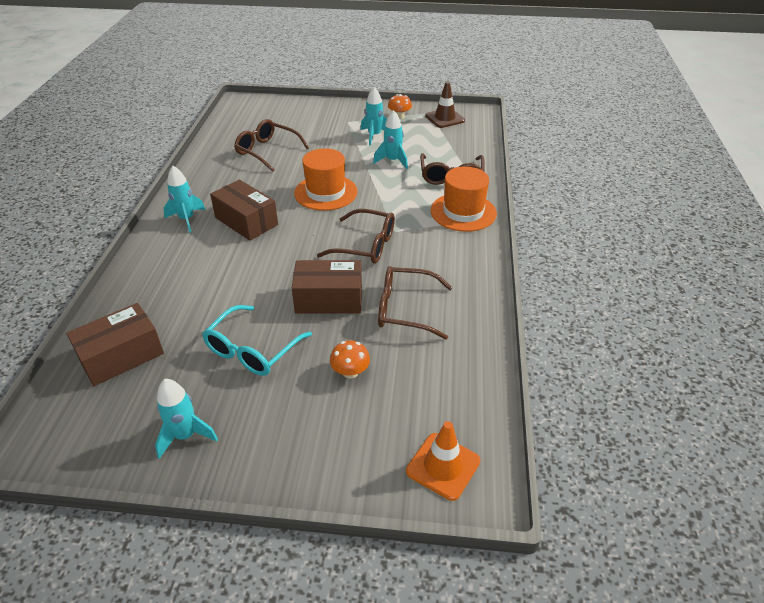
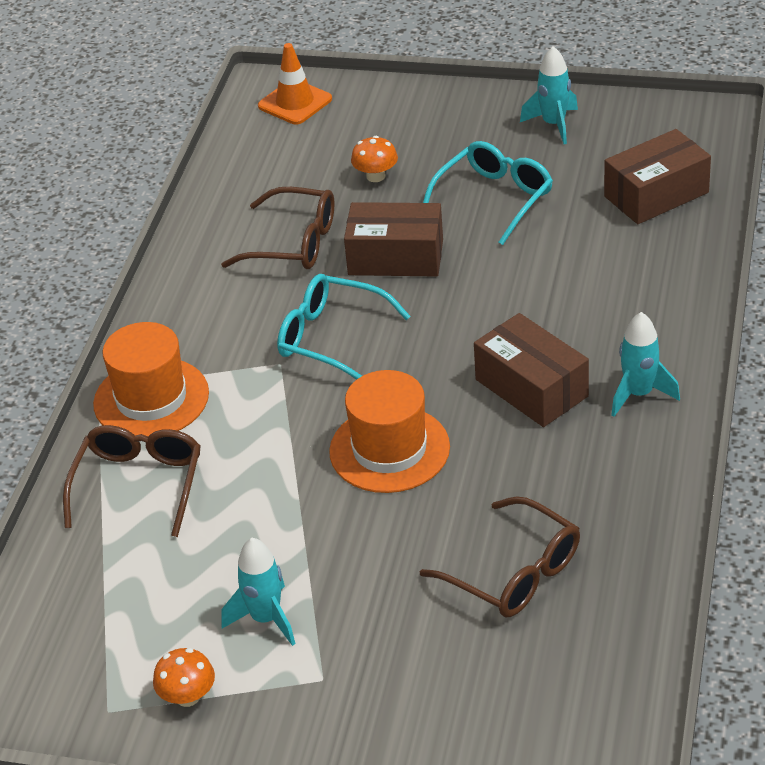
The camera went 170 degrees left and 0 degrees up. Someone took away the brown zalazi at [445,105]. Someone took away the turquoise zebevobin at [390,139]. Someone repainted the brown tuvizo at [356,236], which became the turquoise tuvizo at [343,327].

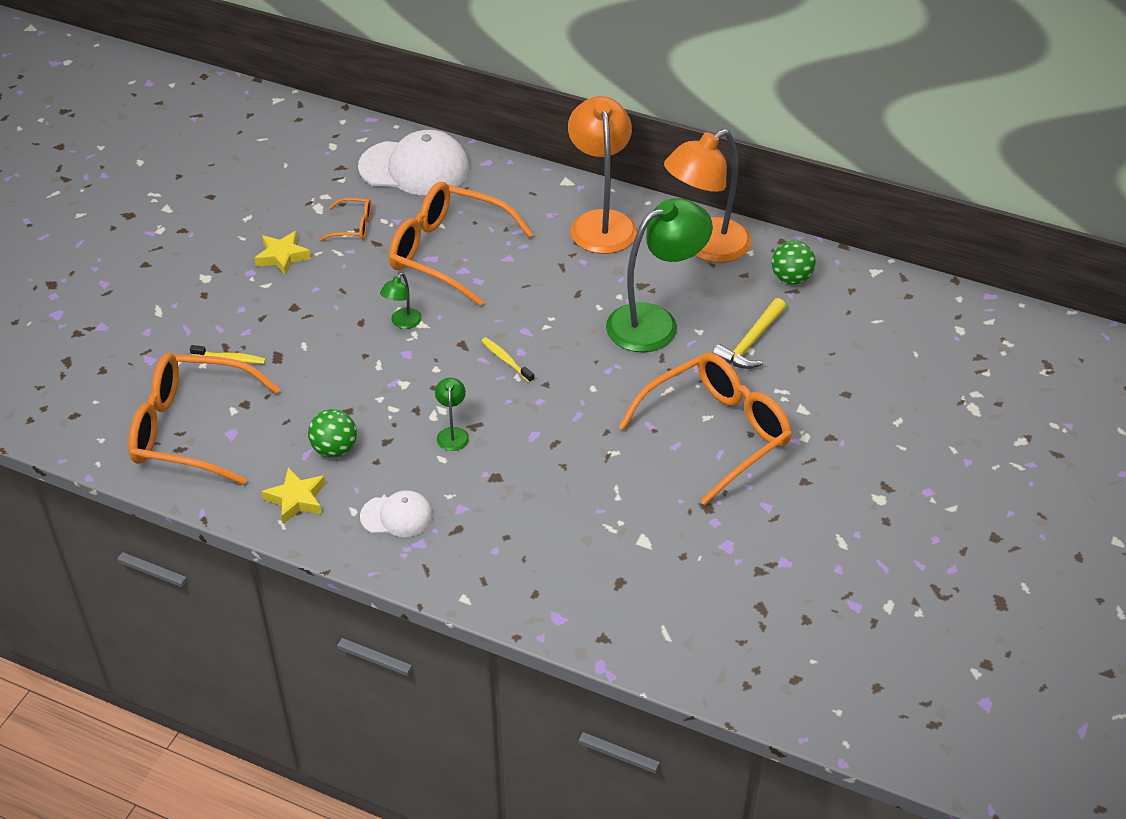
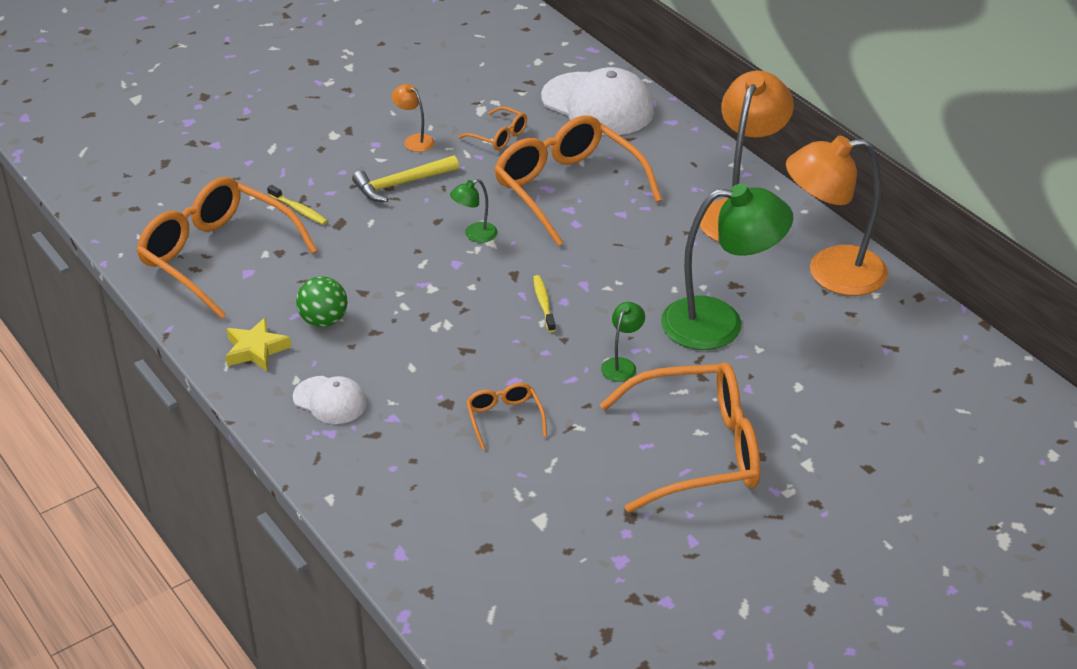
The camera went 30 degrees right and 5 degrees down. Someone swapped the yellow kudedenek at [282,253] for the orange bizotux at [413,118]. Someone took away the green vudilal at [794,263]. Someone carried the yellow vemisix from [749,333] to [405,178]. Someone carried the green bizotux from [452,414] to [623,342]. Someone put down the orange tuvizo at [506,416].

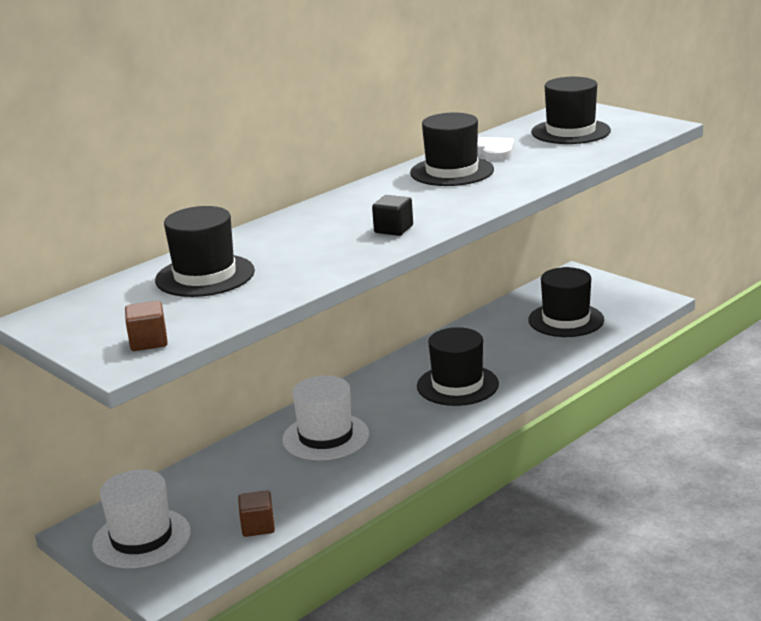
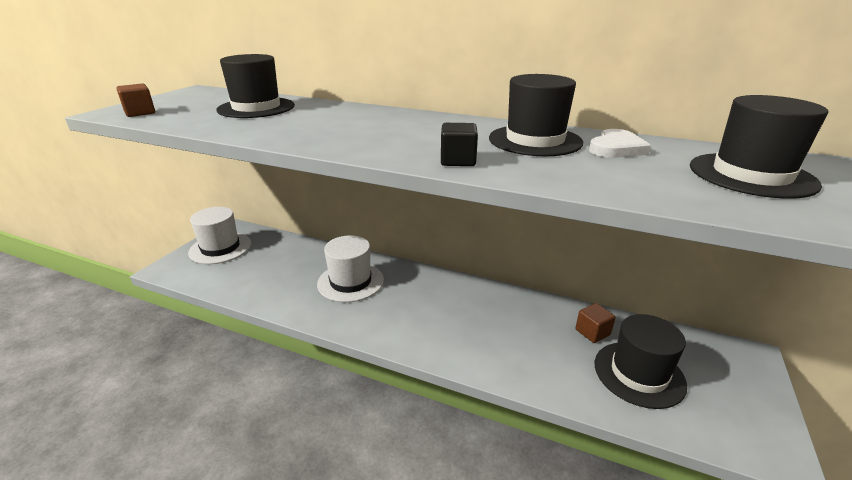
The camera went 65 degrees right and 5 degrees up. Someone carried the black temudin from [392,215] to [459,144]. Someone took away the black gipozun at [458,366]. Someone carried the brown temudin from [256,513] to [595,323].

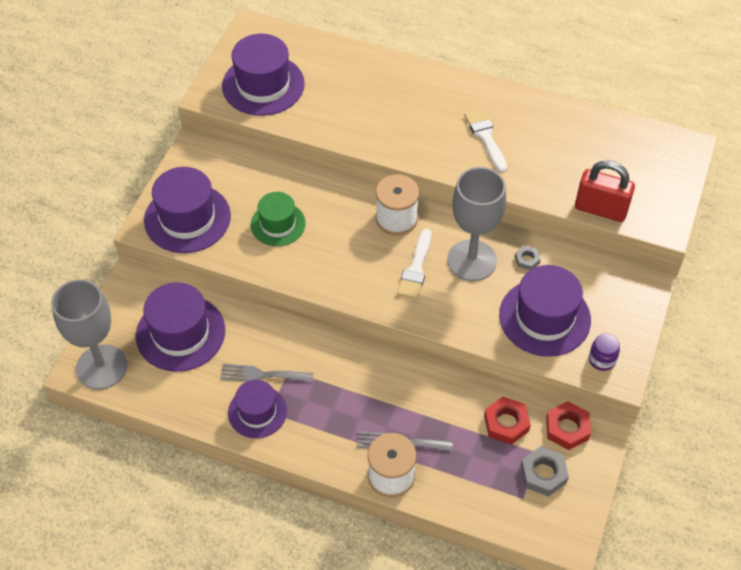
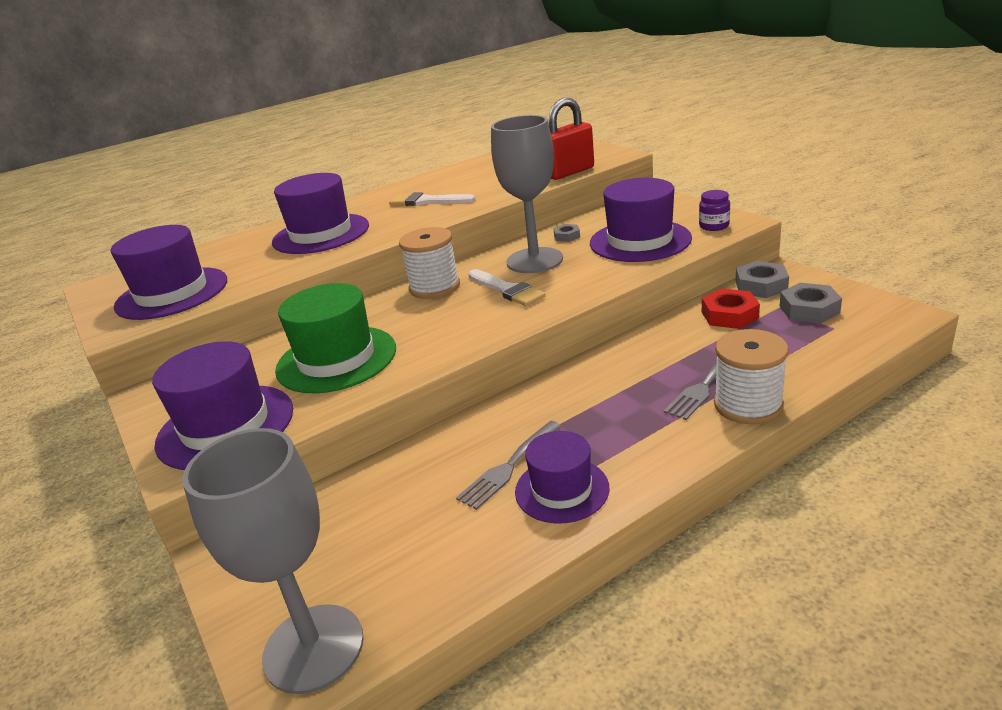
The camera went 50 degrees left and 25 degrees down. Someone scaled the green gipozun at [278,219] by 1.58. Someone carried the purple gipozun from [180,327] to [320,213]. Someone repainted the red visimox at [568,425], which became the grey visimox at [762,279].

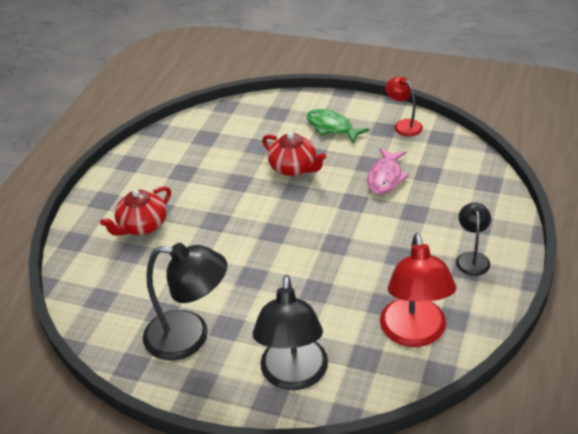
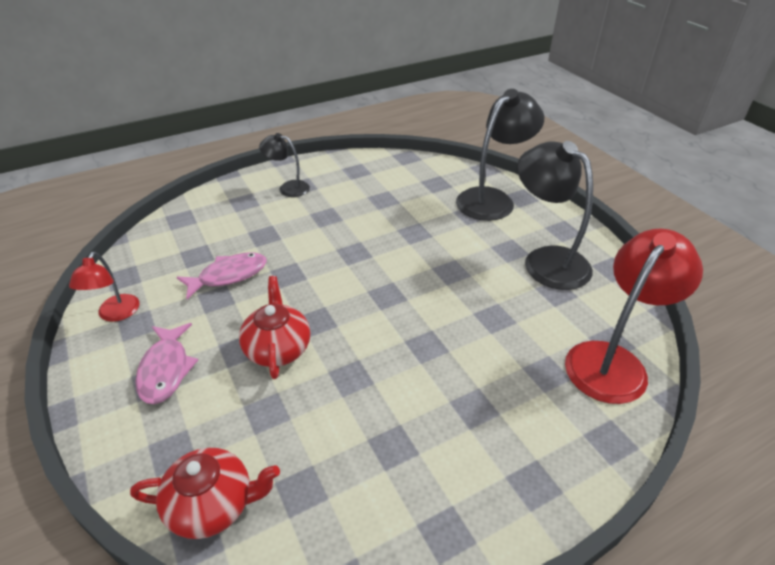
The camera went 140 degrees left and 0 degrees up. Someone repainted the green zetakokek at [337,126], which became the pink zetakokek at [166,363]. Someone carried the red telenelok from [135,211] to [205,493]. Someone rotated the black bizotux at [473,239] by 60 degrees clockwise. Someone carried the red bizotux from [418,290] to [634,316].

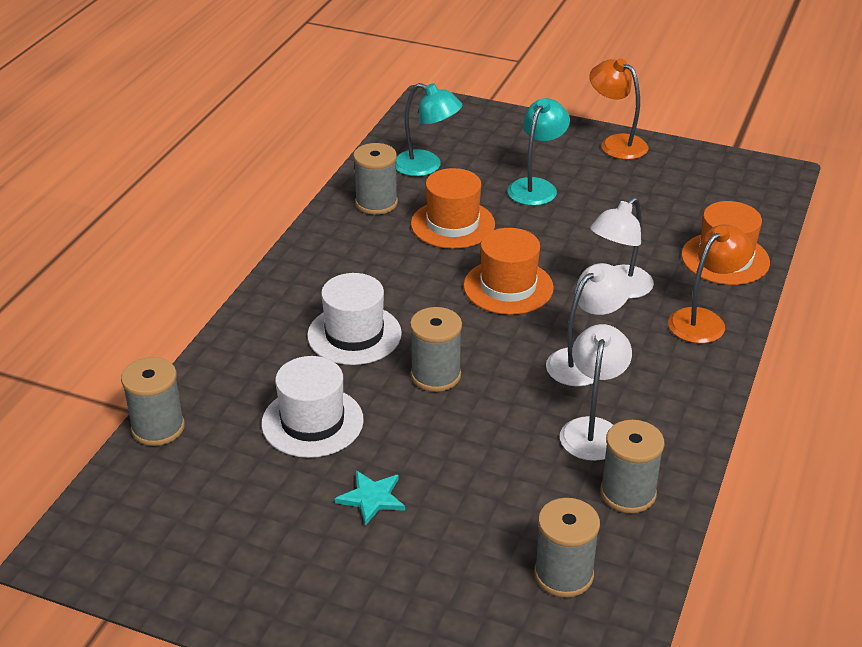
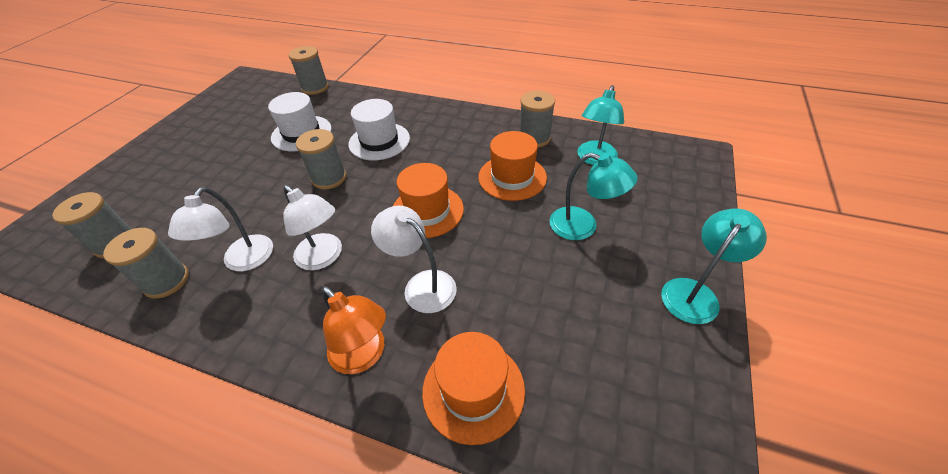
The camera went 90 degrees right and 10 degrees up. Someone repainted the orange bizotux at [618,109], which became the turquoise bizotux at [714,266]. Someone rotated the white bizotux at [596,392] by 90 degrees clockwise. Someone took away the turquoise kudedenek at [370,498].

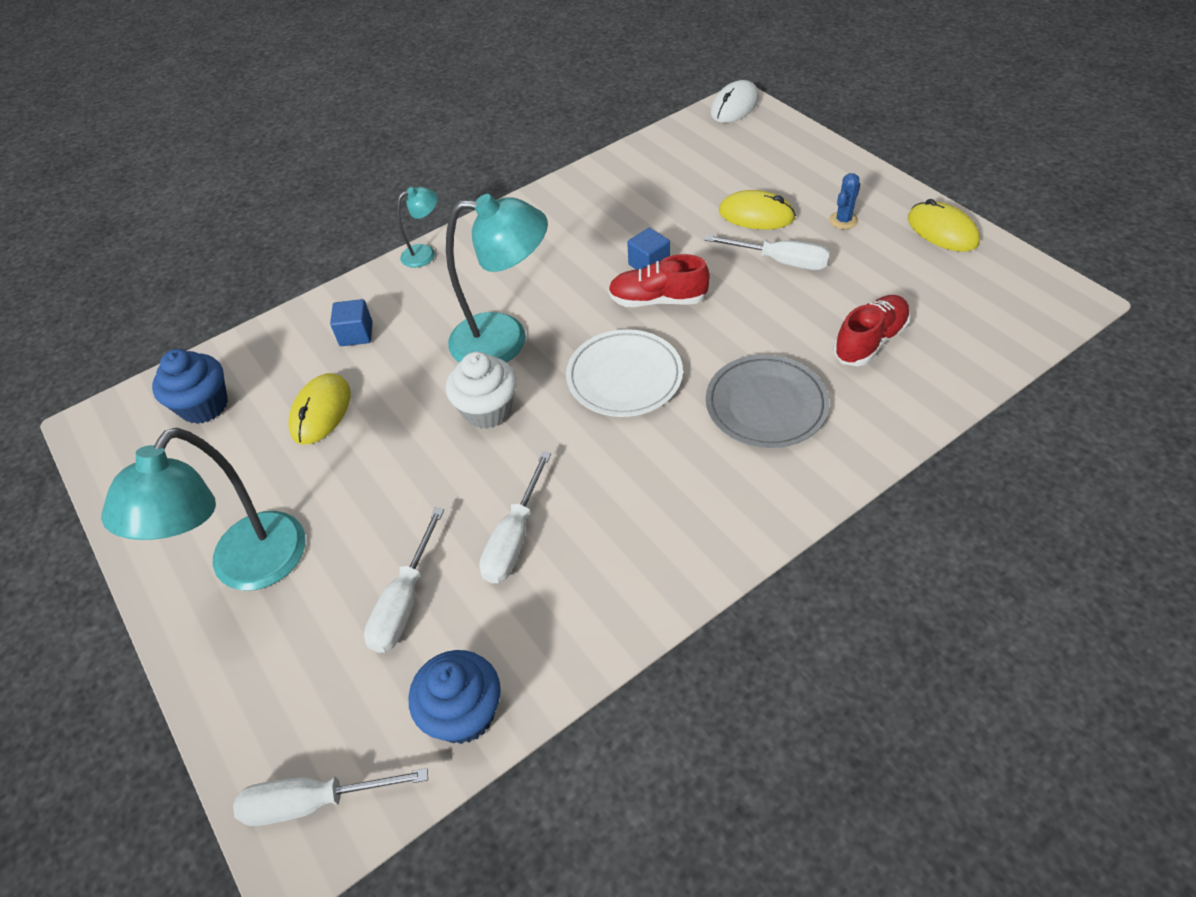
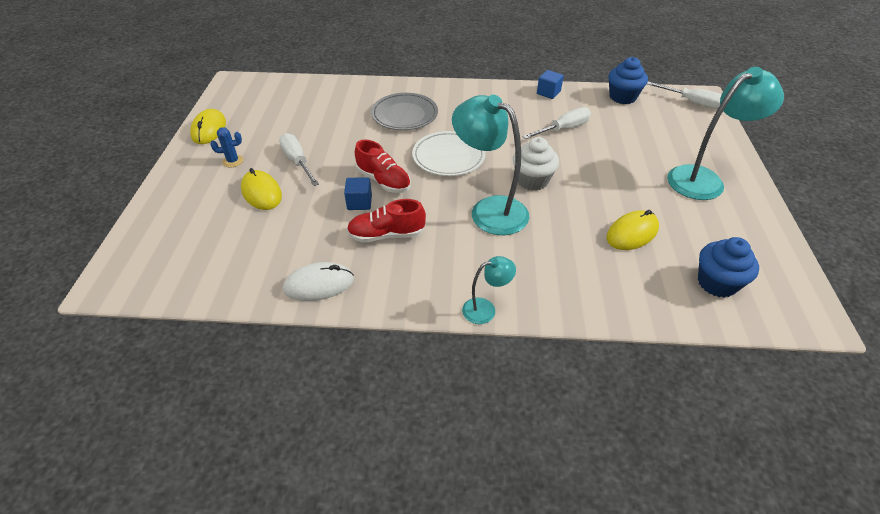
The camera went 145 degrees left and 5 degrees down. Someone carried the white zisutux from [734,101] to [318,281]. Someone rotated the turquoise bizotux at [417,227] by 150 degrees clockwise. Someone carried the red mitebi from [872,330] to [386,220]. Someone carried the blue temudin from [351,322] to [550,84]. Someone took away the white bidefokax at [404,580].

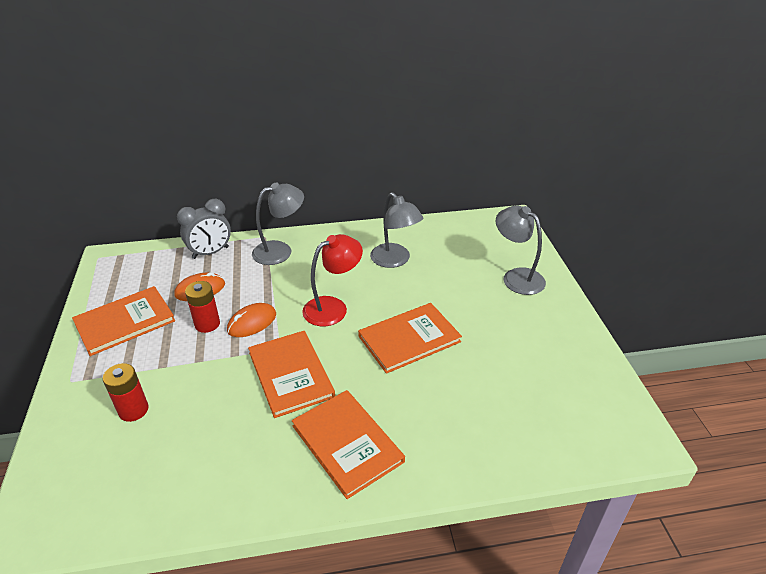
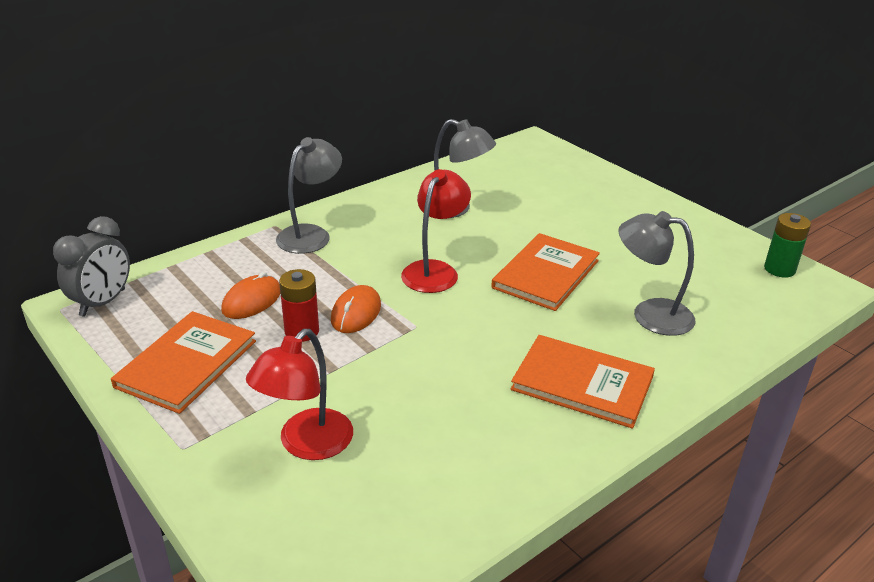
The camera went 30 degrees left and 5 degrees down. Someone carried the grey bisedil from [204,229] to [91,266]. Someone carried the grey bizotux from [521,250] to [656,273]. Someone took away the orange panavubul at [291,374]. Someone swapped the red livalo at [126,392] for the red bizotux at [299,394]. Someone put down the green livalo at [787,245].

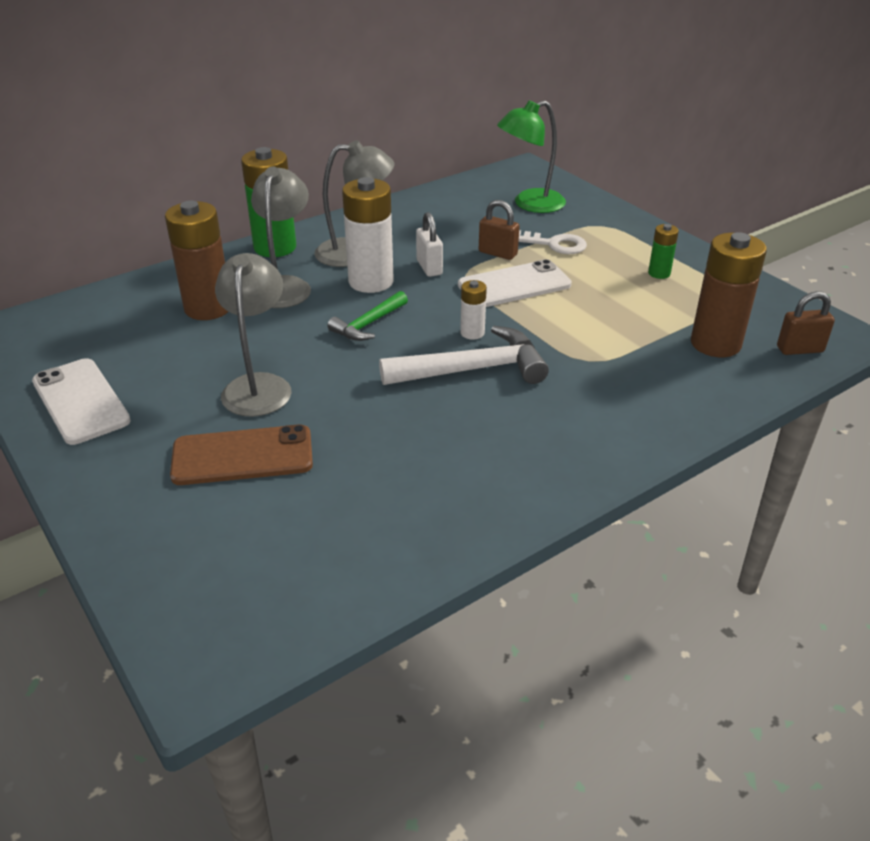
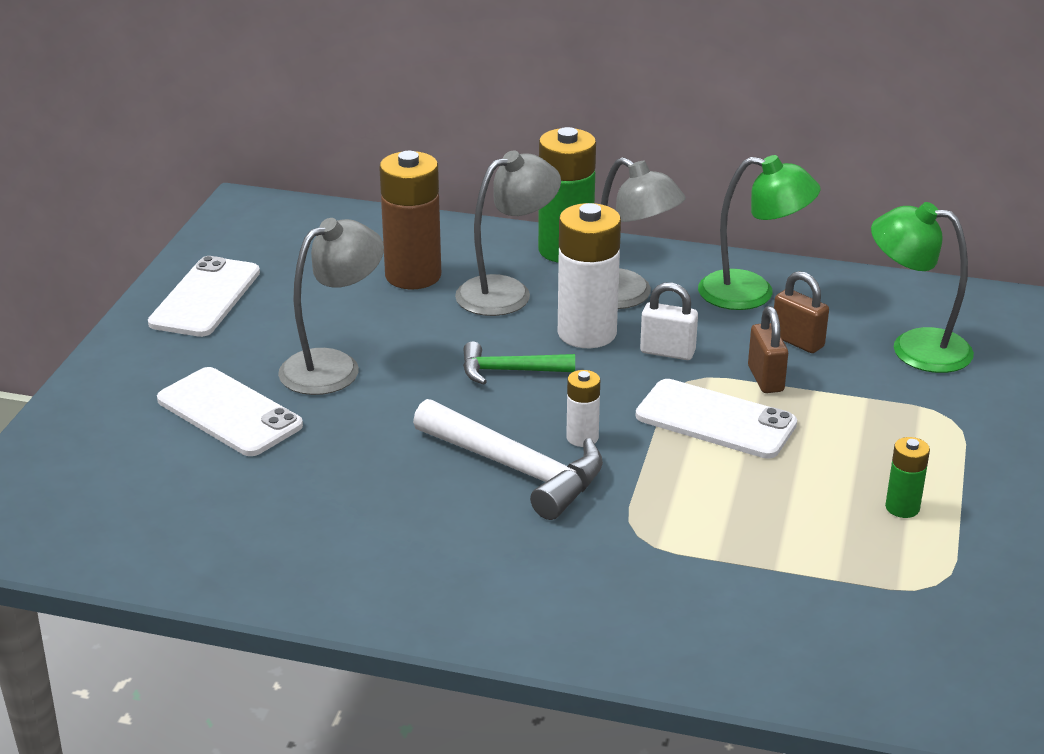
The camera went 50 degrees right and 5 degrees down. Someone rotated the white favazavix at [429,244] by 75 degrees clockwise. Someone took away the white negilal at [553,242]. Someone took away the brown livalo at [729,294]. Someone carried the brown favazavix from [806,323] to [801,312]. Someone repainted the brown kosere at [241,454], which became the white kosere at [230,411]. Someone put down the green bizotux at [759,232].

